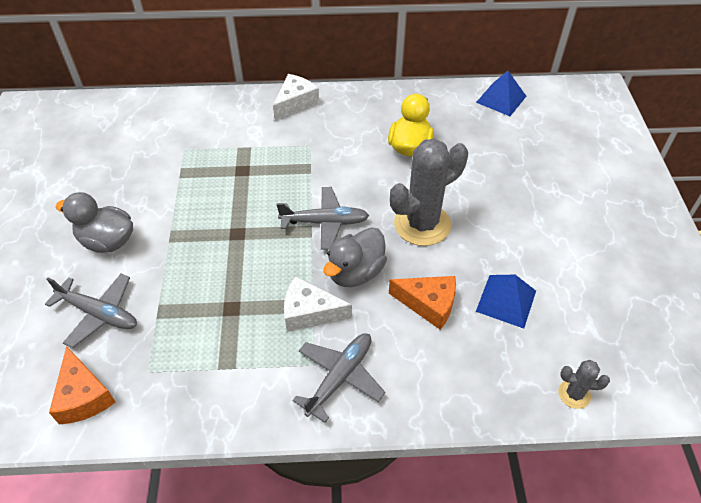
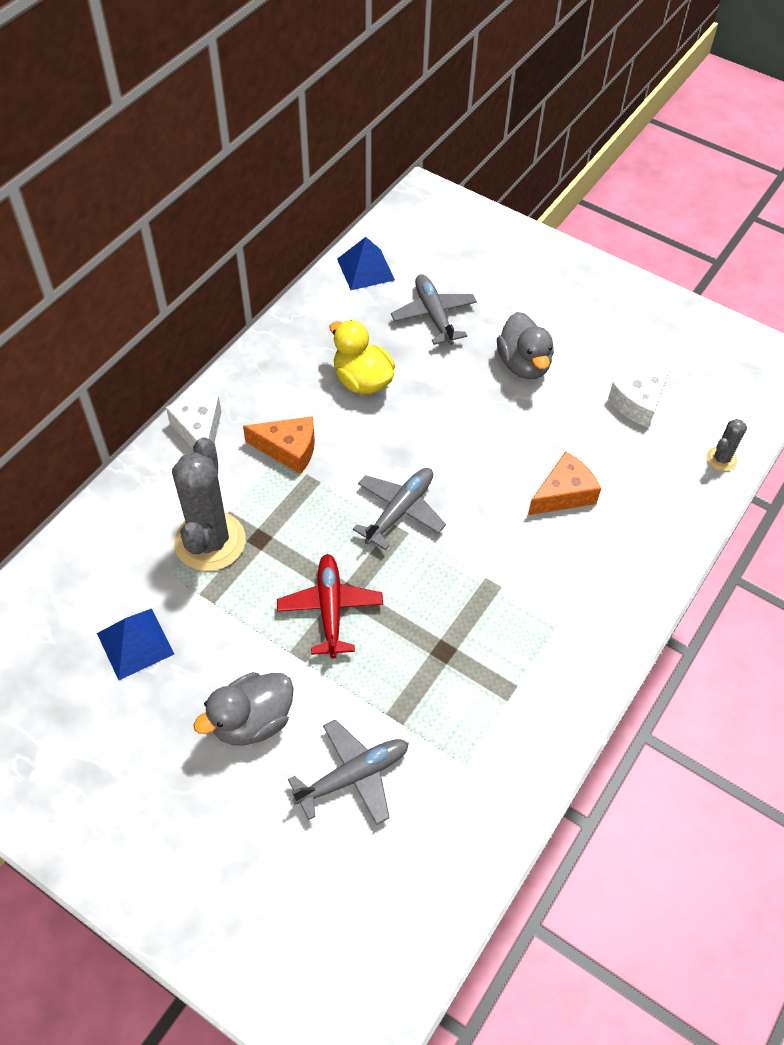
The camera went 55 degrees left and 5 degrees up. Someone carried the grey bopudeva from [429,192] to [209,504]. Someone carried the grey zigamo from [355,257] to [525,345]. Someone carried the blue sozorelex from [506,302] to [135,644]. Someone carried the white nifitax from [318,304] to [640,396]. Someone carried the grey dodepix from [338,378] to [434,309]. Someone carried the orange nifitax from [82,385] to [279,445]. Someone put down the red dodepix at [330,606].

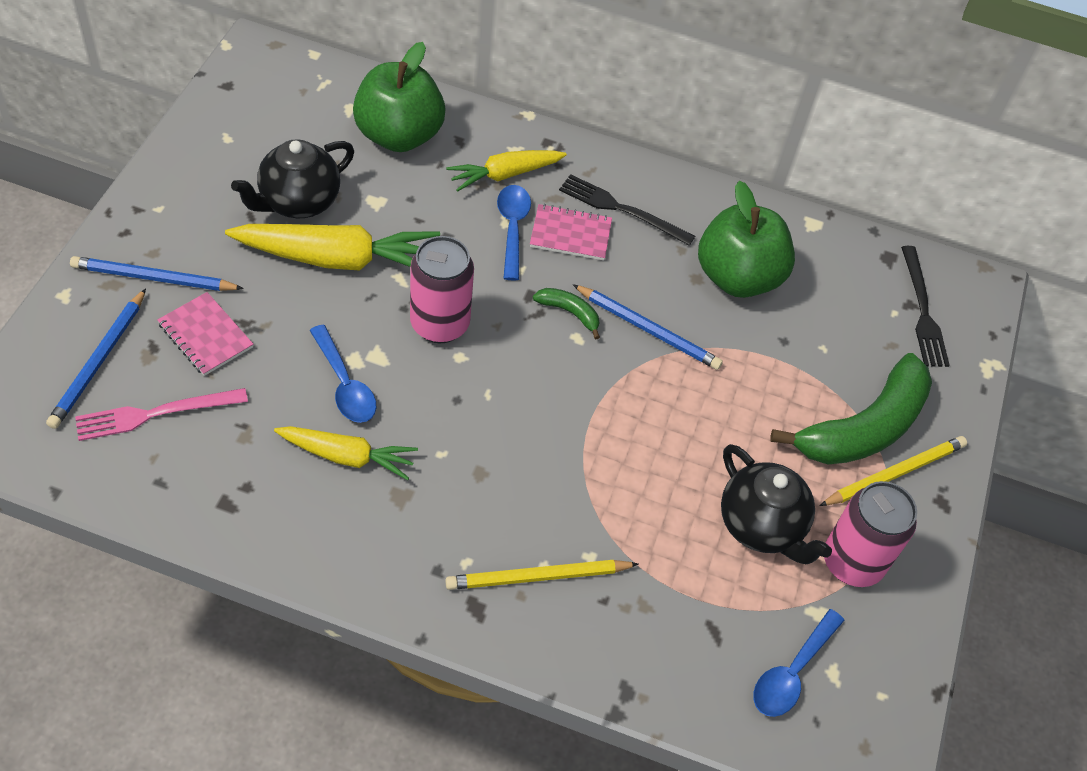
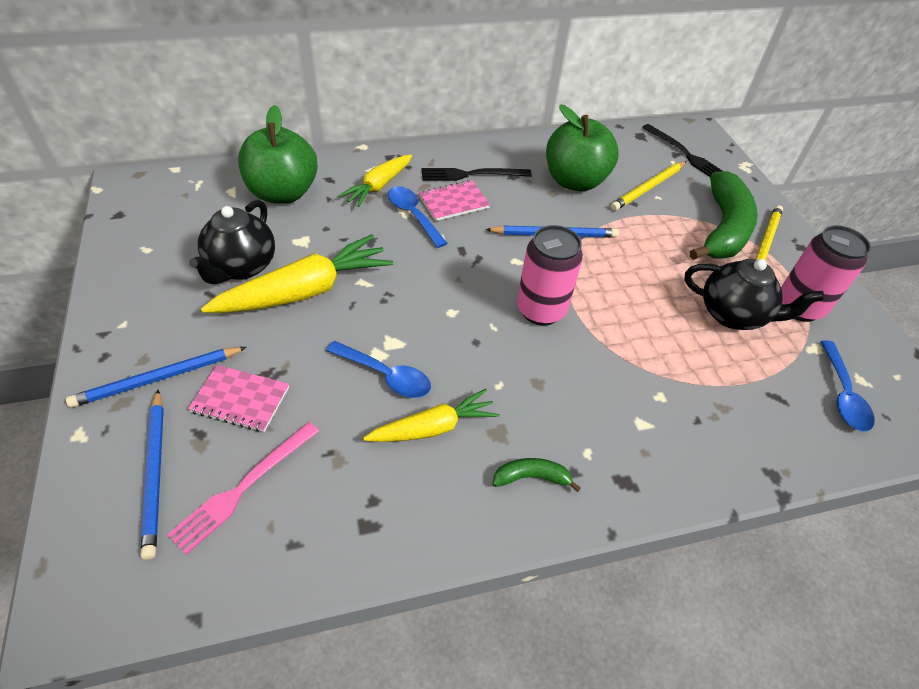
The camera went 30 degrees left and 5 degrees down. Someone carried the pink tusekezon from [442,289] to [550,275]. Someone carried the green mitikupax from [566,314] to [537,475]. Someone carried the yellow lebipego from [541,575] to [649,186].

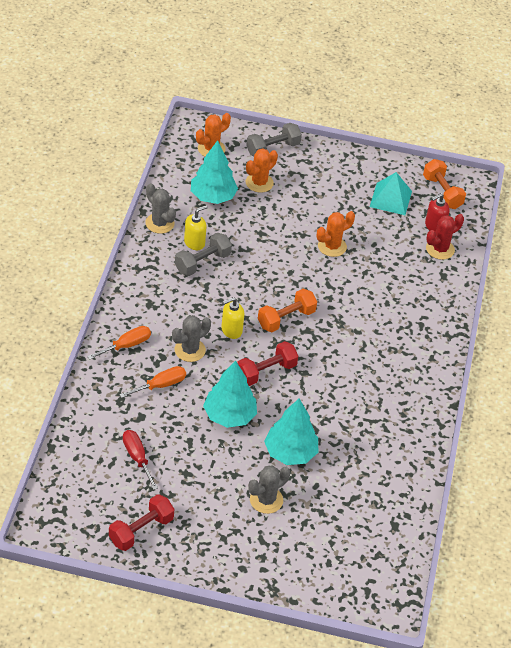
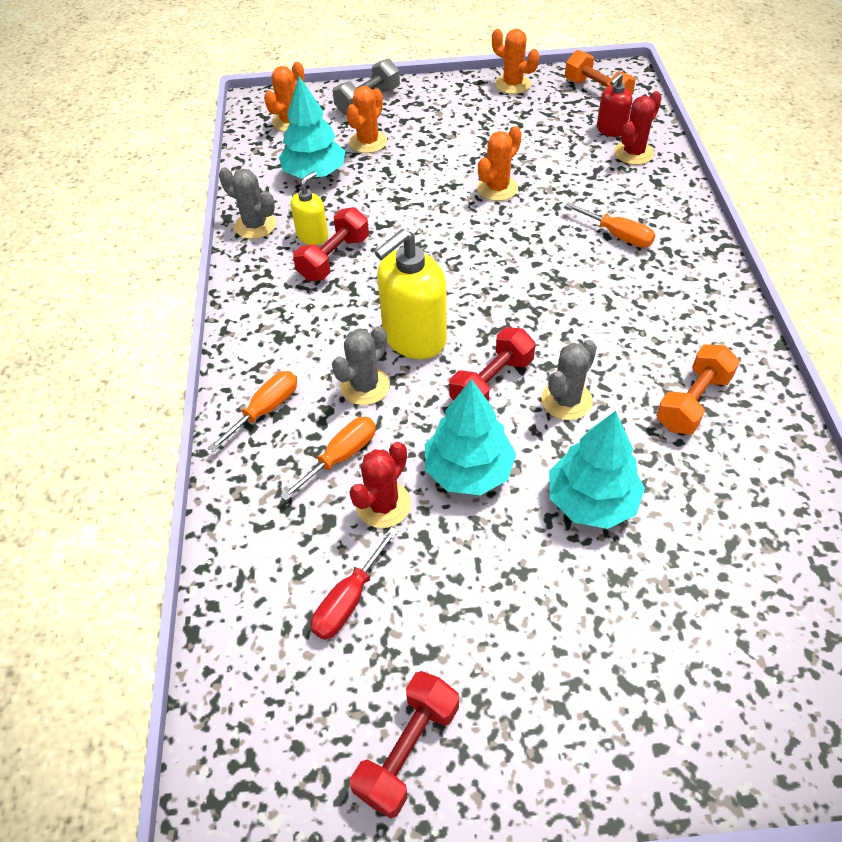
The camera went 10 degrees left and 5 degrees up. Someone took away the turquoise sozorelex at [391,193]. Someone repainted the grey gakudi at [203,254], which became the red gakudi at [331,244]. Someone carried the orange gakudi from [287,310] to [698,389]. Someone scaled the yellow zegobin at [232,318] by 1.83. Someone rotated the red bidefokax at [140,460] by 105 degrees counterclockwise. Someone carried the grey bopudeva from [269,489] to [569,380]. Someone put down the orange bopudeva at [515,61]. Someone put down the orange bidefokax at [610,225]. Someone put down the red bopudeva at [380,485].

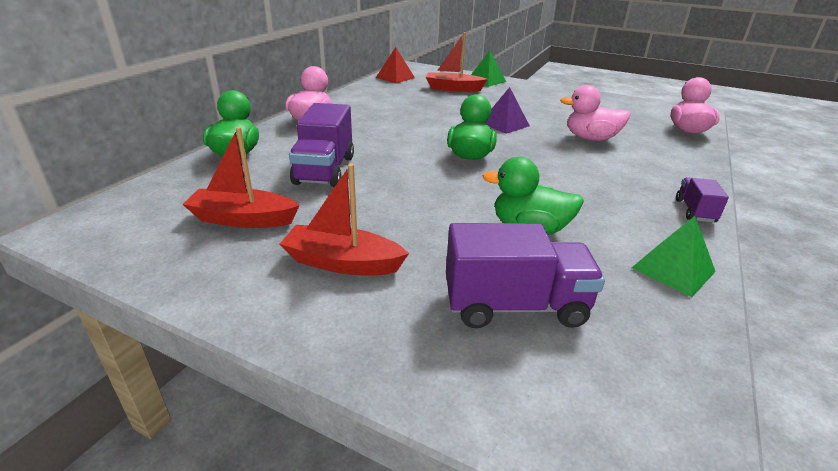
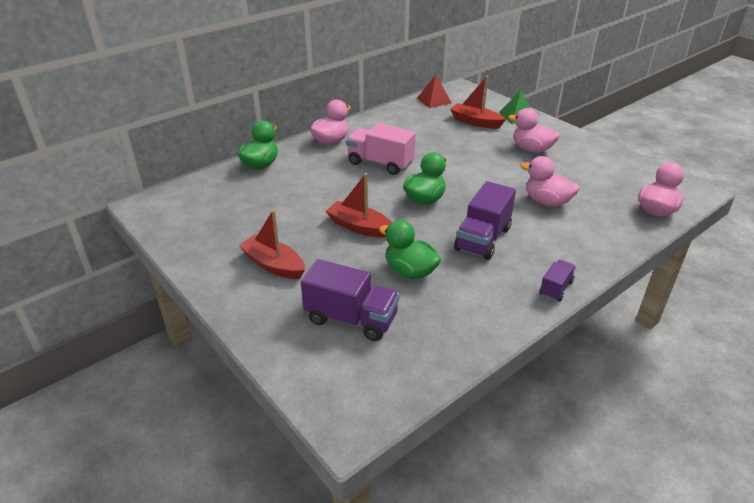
The camera went 25 degrees right and 5 degrees up. Someone took away the purple sozorelex at [507,110]. Someone carried the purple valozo from [321,145] to [485,220]. Someone carried the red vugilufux from [241,177] to [359,205]. Someone took away the green sozorelex at [674,256]. Someone put down the pink zigamo at [534,130]. Someone put down the pink valozo at [381,149].

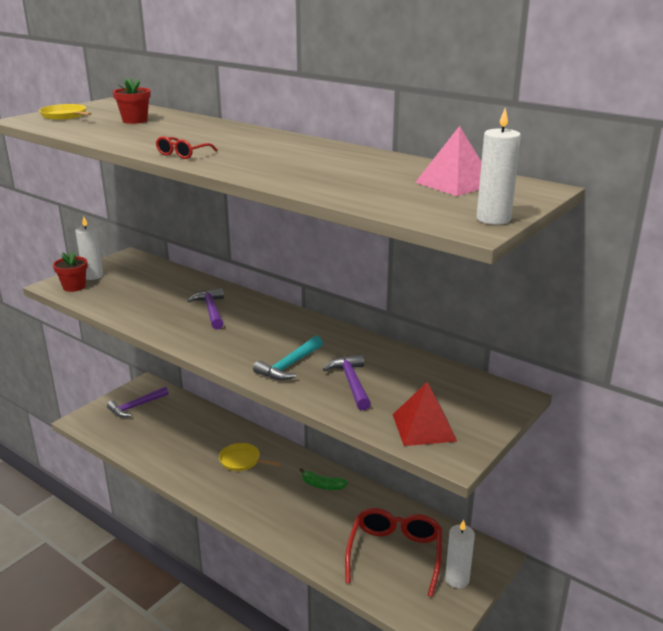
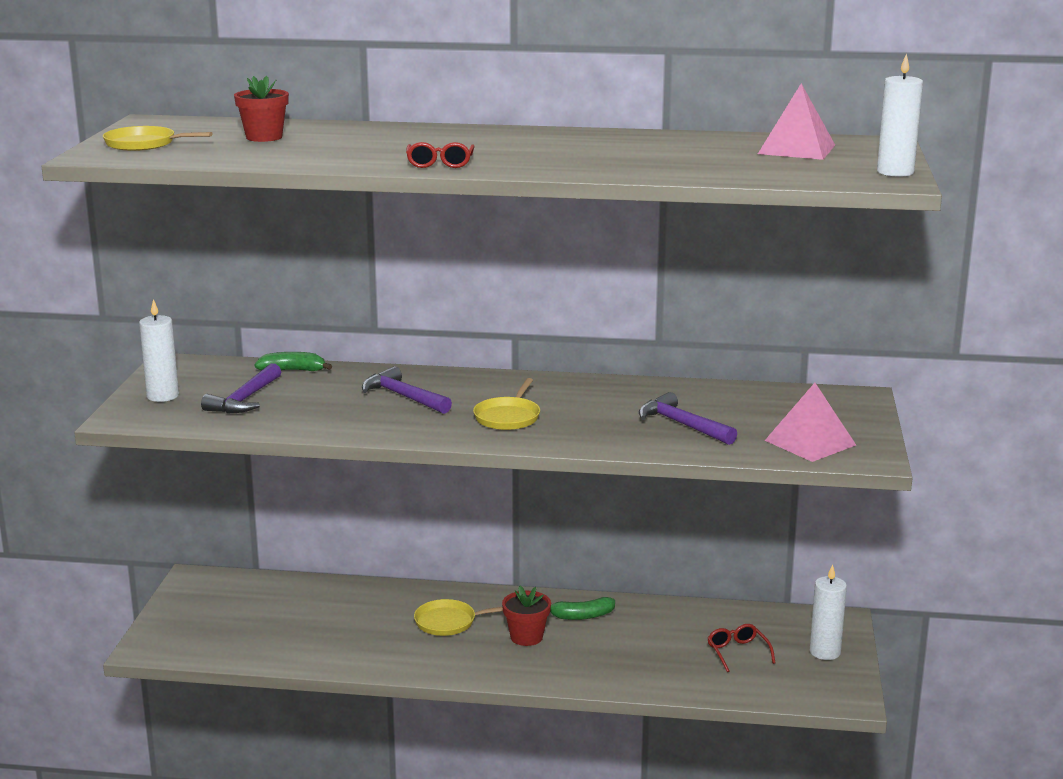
The camera went 30 degrees left and 5 degrees down. Someone carried the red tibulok from [70,271] to [526,616]. Someone took away the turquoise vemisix at [288,358]. Someone repainted the red sozorelex at [424,414], which became the pink sozorelex at [810,422]. Someone carried the purple vemisix from [137,402] to [241,388]. Someone scaled the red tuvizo at [393,552] by 0.48. Someone put down the green mitikupax at [293,361]. Someone put down the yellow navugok at [506,404].

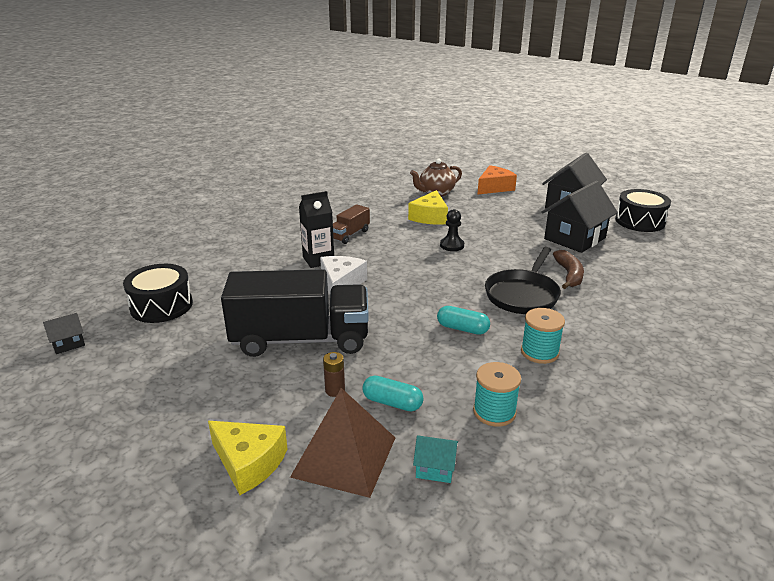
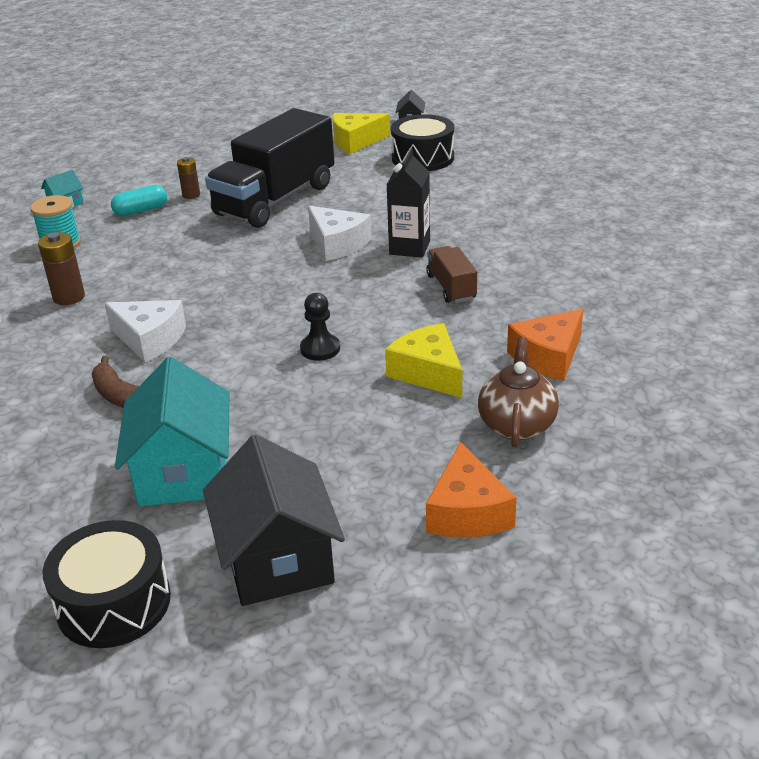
The camera went 130 degrees right and 5 degrees up. Someone repainted the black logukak at [579,217], which became the turquoise logukak at [172,431]. Someone swapped the black navugok at [523,280] for the white nifitax at [145,331]. Someone took away the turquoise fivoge at [463,320]. Someone swapped the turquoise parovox at [543,336] for the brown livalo at [61,268]. Someone took away the brown sozorelex at [342,443]. Someone carried the yellow nifitax from [248,458] to [361,133]. Someone put down the orange nifitax at [545,345].

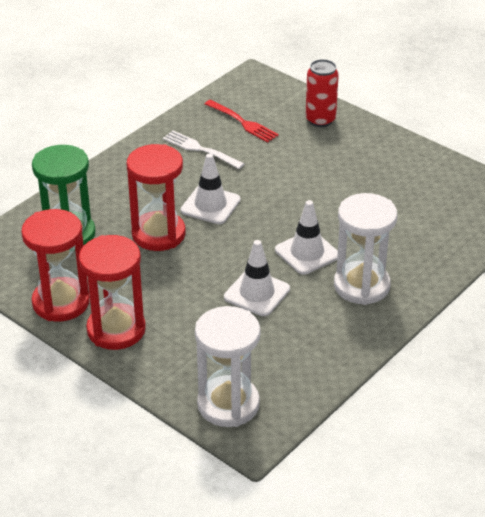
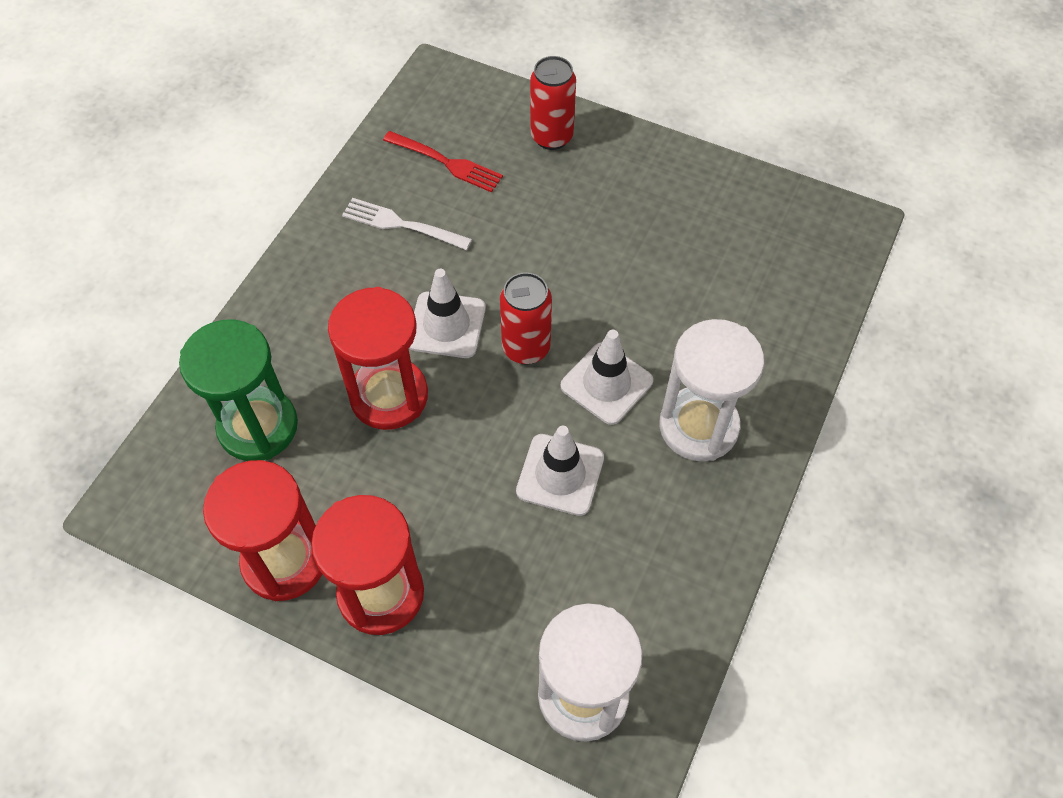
The camera went 15 degrees left and 20 degrees up. Someone put down the red tusekezon at [526,318].

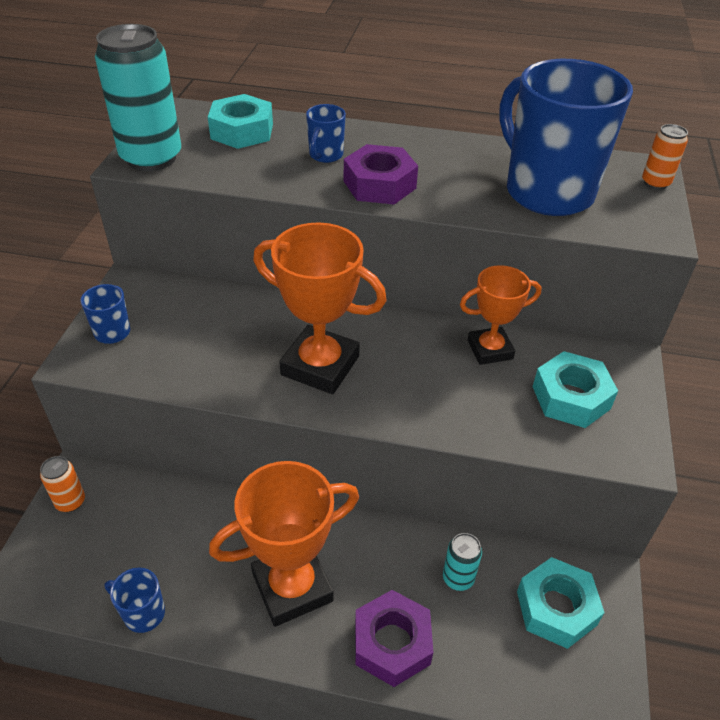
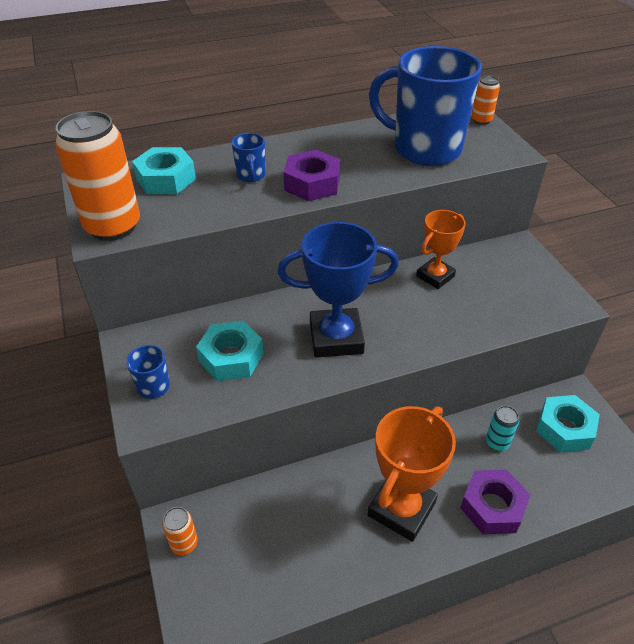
The camera went 30 degrees left and 0 degrees up. Someone repainted the turquoise tusekezon at [138,97], which became the orange tusekezon at [97,176]. Someone repainted the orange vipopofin at [320,308], which became the blue vipopofin at [338,290]. Someone carried the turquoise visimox from [575,389] to [230,351]. Someone took away the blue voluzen at [135,600].

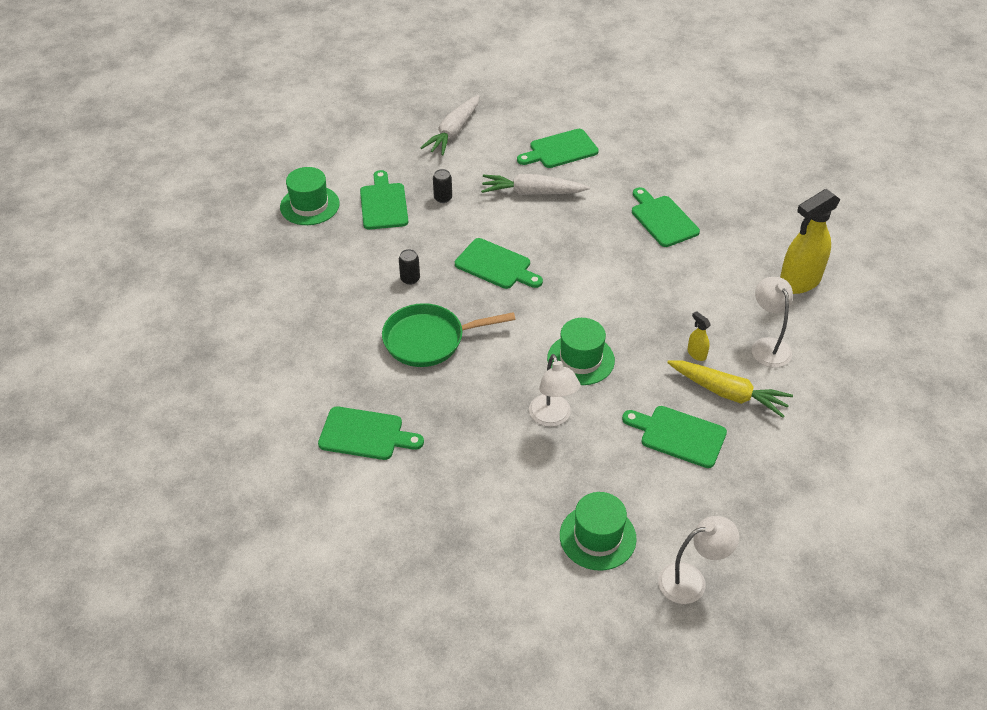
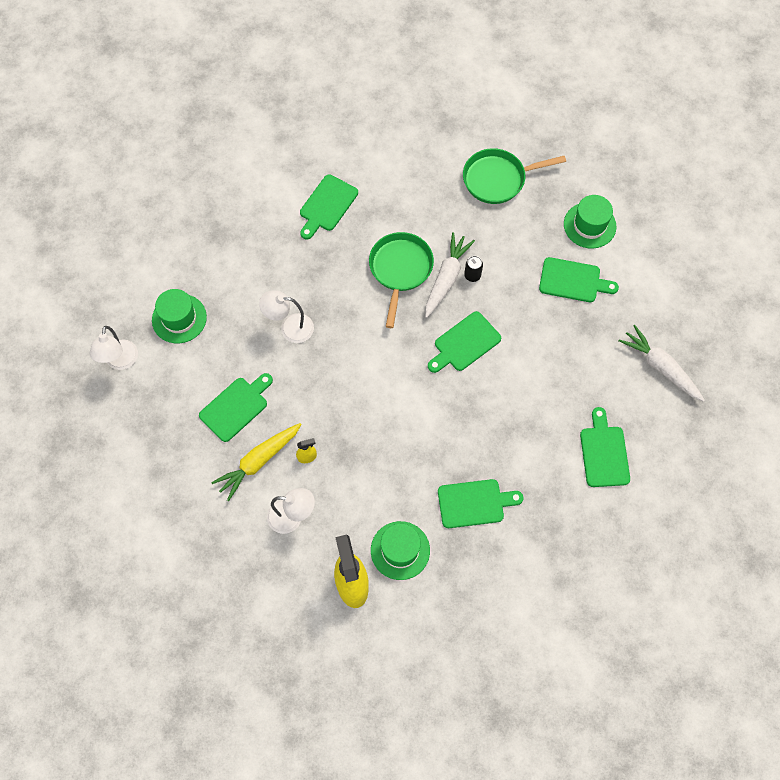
The camera went 110 degrees right and 20 degrees up. Someone took away the black tusekezon at [442,186]. Someone carried the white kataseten from [535,184] to [450,275]. Someone carried the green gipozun from [581,351] to [400,550]. Someone put down the green navugok at [514,176].

